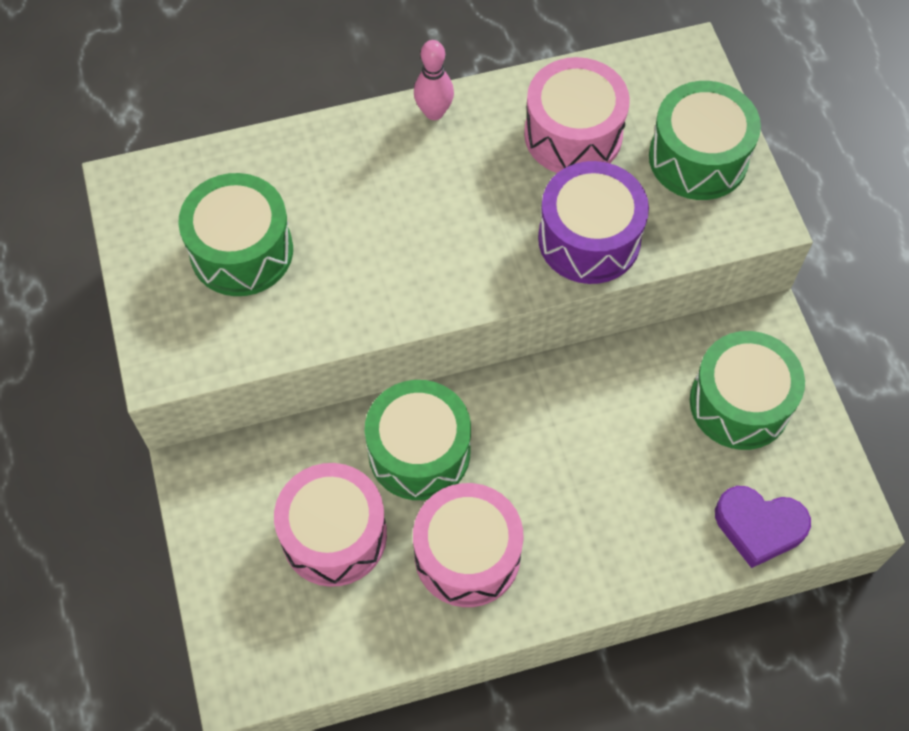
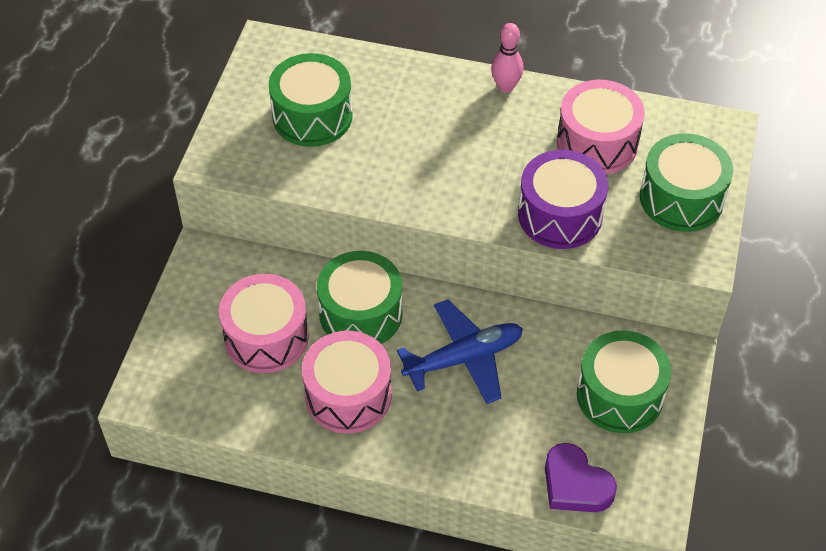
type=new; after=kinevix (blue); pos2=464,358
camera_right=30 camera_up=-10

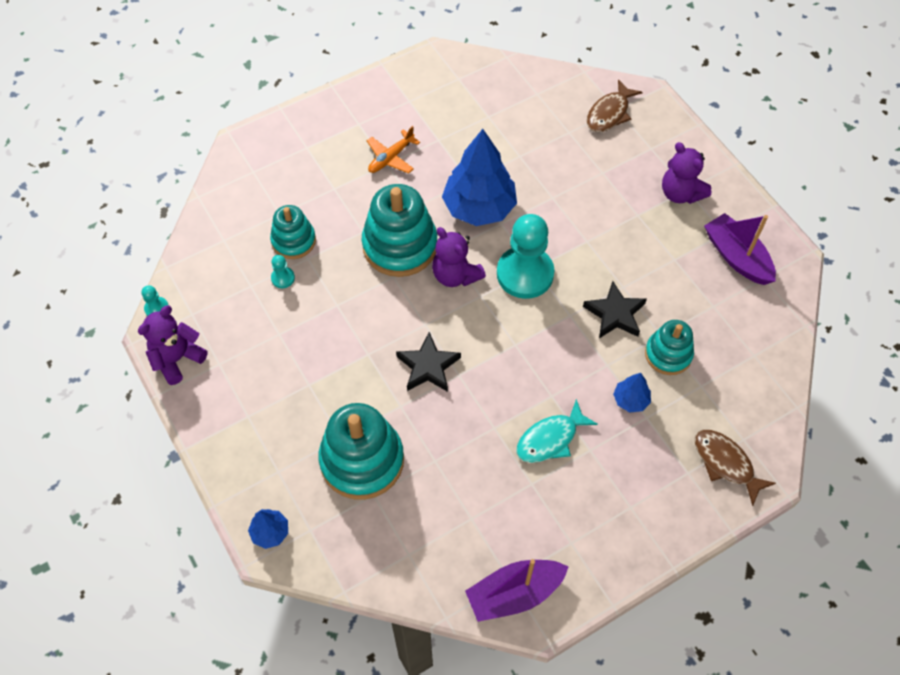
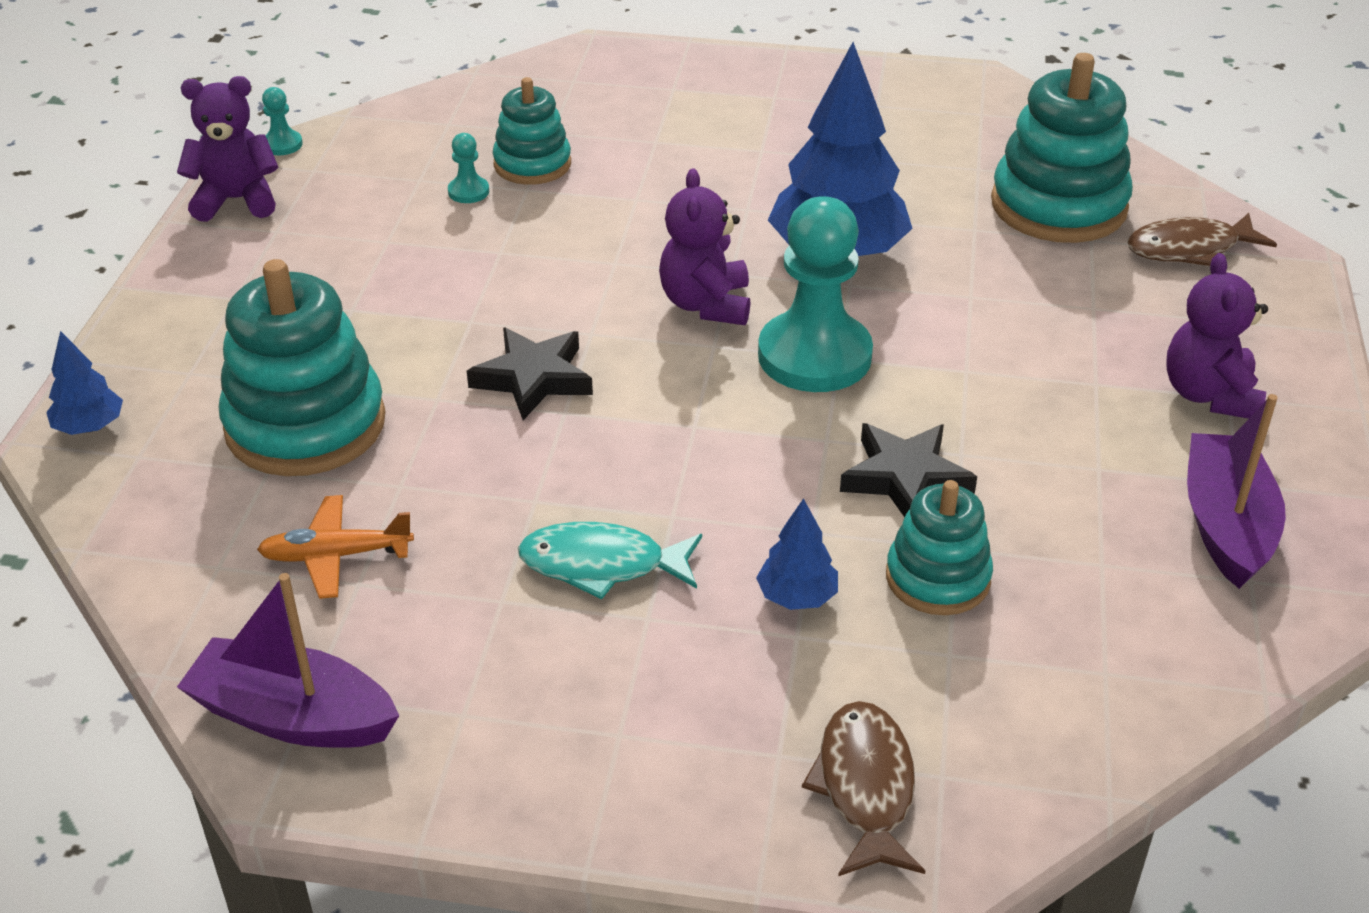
type=shifted; before=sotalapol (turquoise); pos1=400,245; pos2=1058,206
type=shifted; before=kinevix (orange); pos1=391,158; pos2=335,555
camera_right=40 camera_up=-20

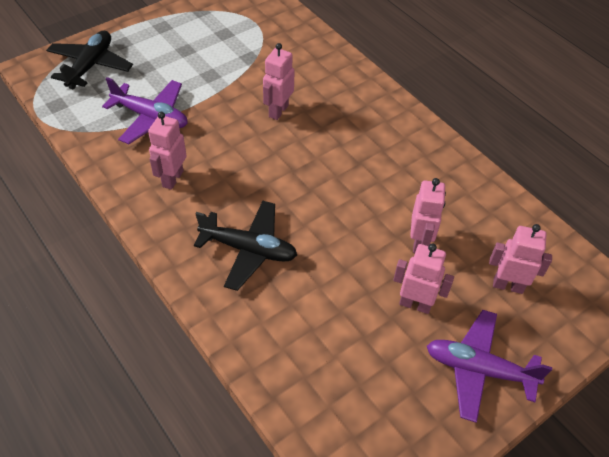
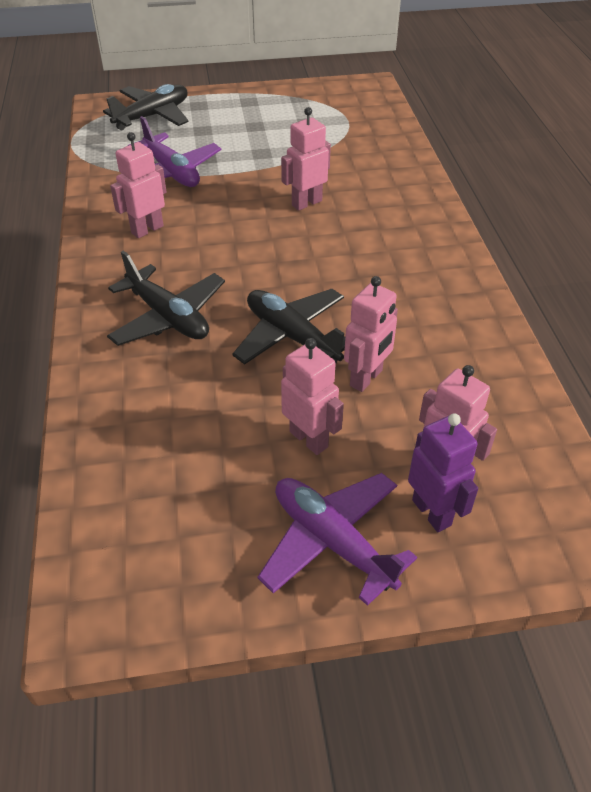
type=new; after=kinevix (black); pos2=292,336
type=new; after=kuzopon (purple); pos2=432,512
camera_right=30 camera_up=-5

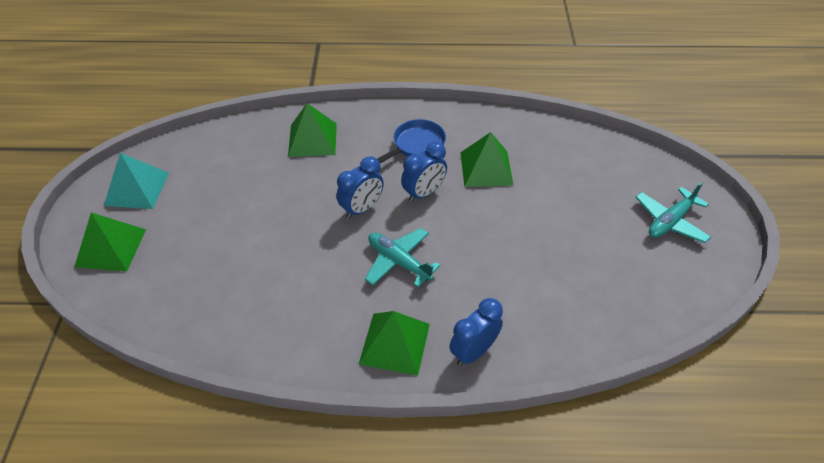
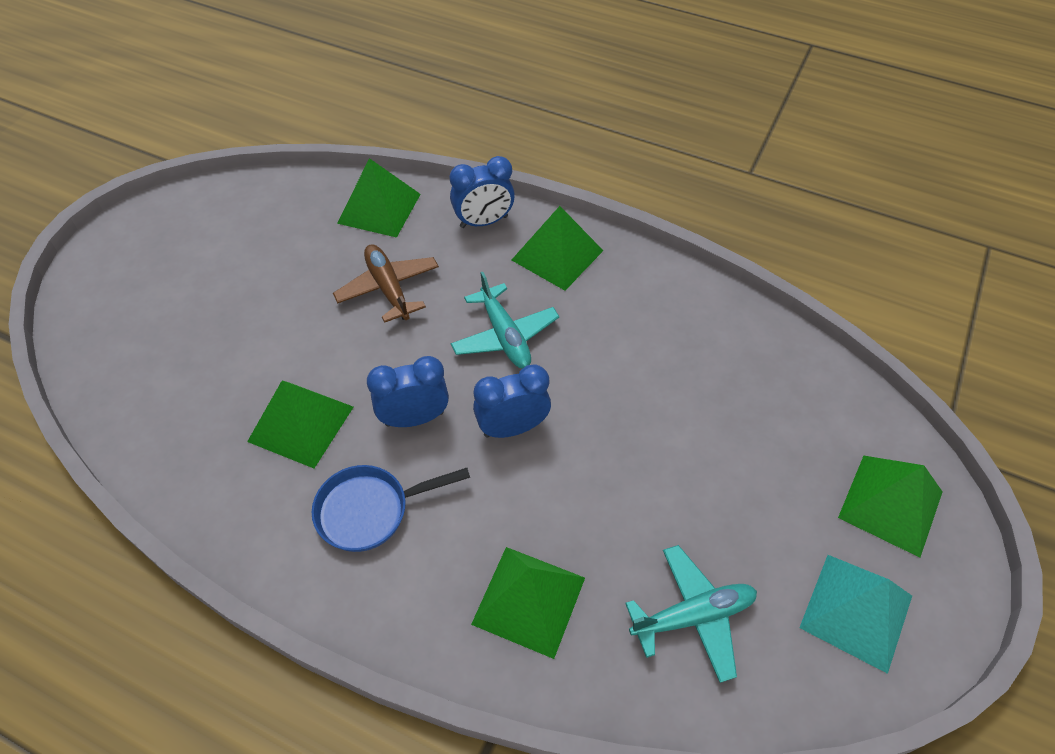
type=shifted; before=kinevix (turquoise); pos1=670,221; pos2=693,616
type=new; after=kinevix (brown); pos2=388,288
type=new; after=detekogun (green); pos2=379,208
camera_right=-155 camera_up=5

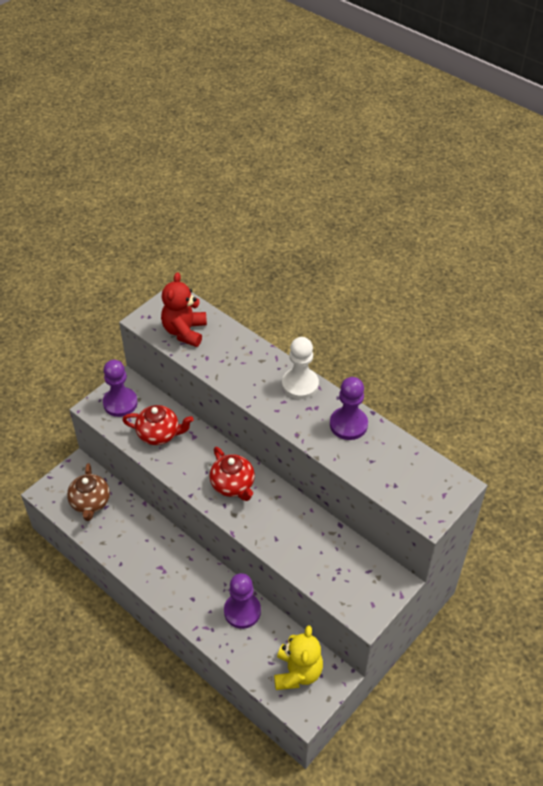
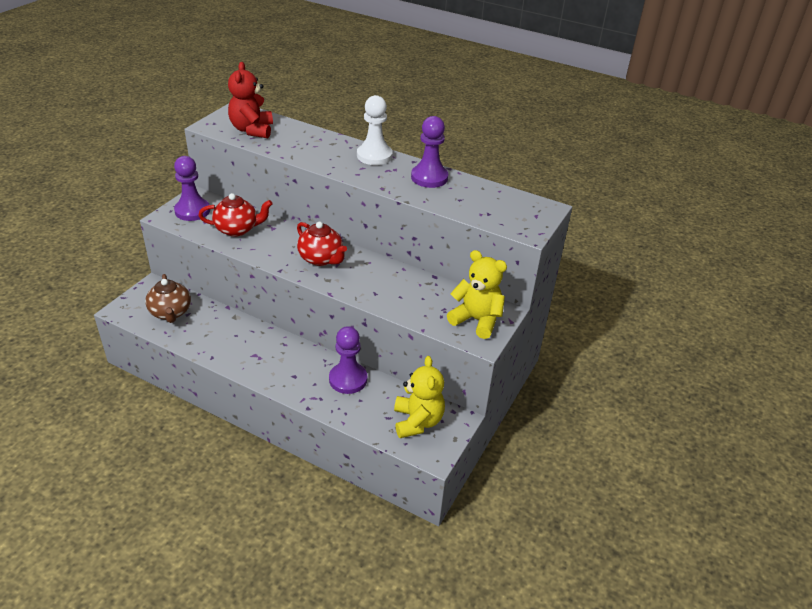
type=new; after=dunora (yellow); pos2=476,320
camera_right=-15 camera_up=-10

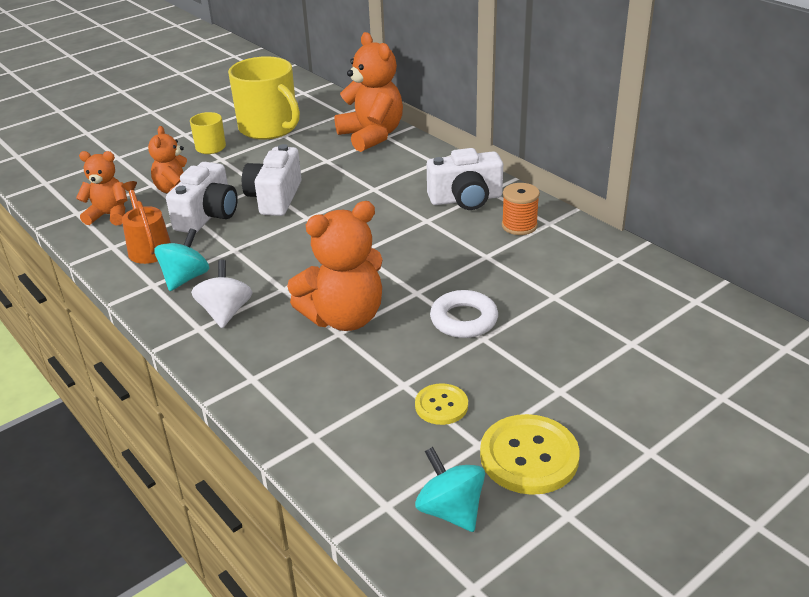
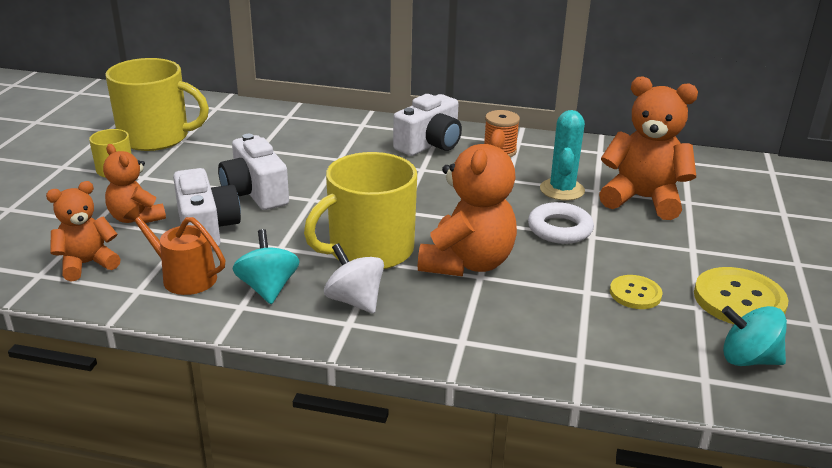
type=shifted; before=dunora (orange); pos1=371,136; pos2=642,199
type=new; after=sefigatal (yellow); pos2=369,250
type=new; after=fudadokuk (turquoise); pos2=562,190
camera_right=-40 camera_up=-5

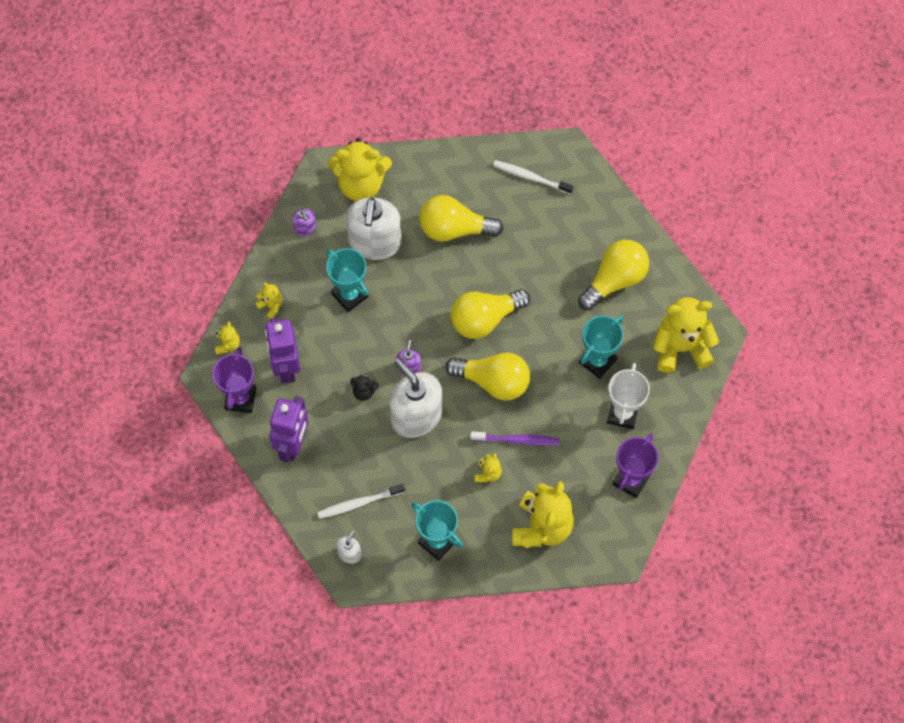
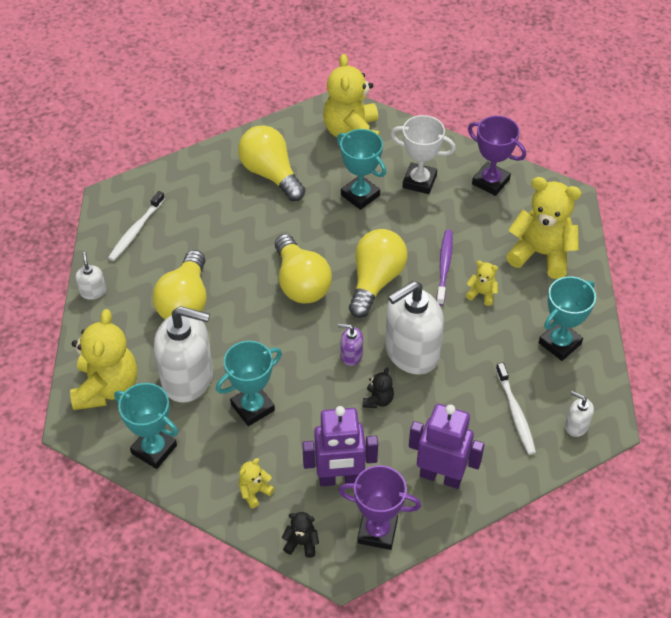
type=repainted; before=dunora (yellow); after=dunora (black); pos1=228,344; pos2=301,543
type=swapped; before=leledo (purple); after=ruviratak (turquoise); pos1=305,228; pos2=154,449
type=new; after=leledo (white); pos2=93,291
camera_right=-85 camera_up=-15

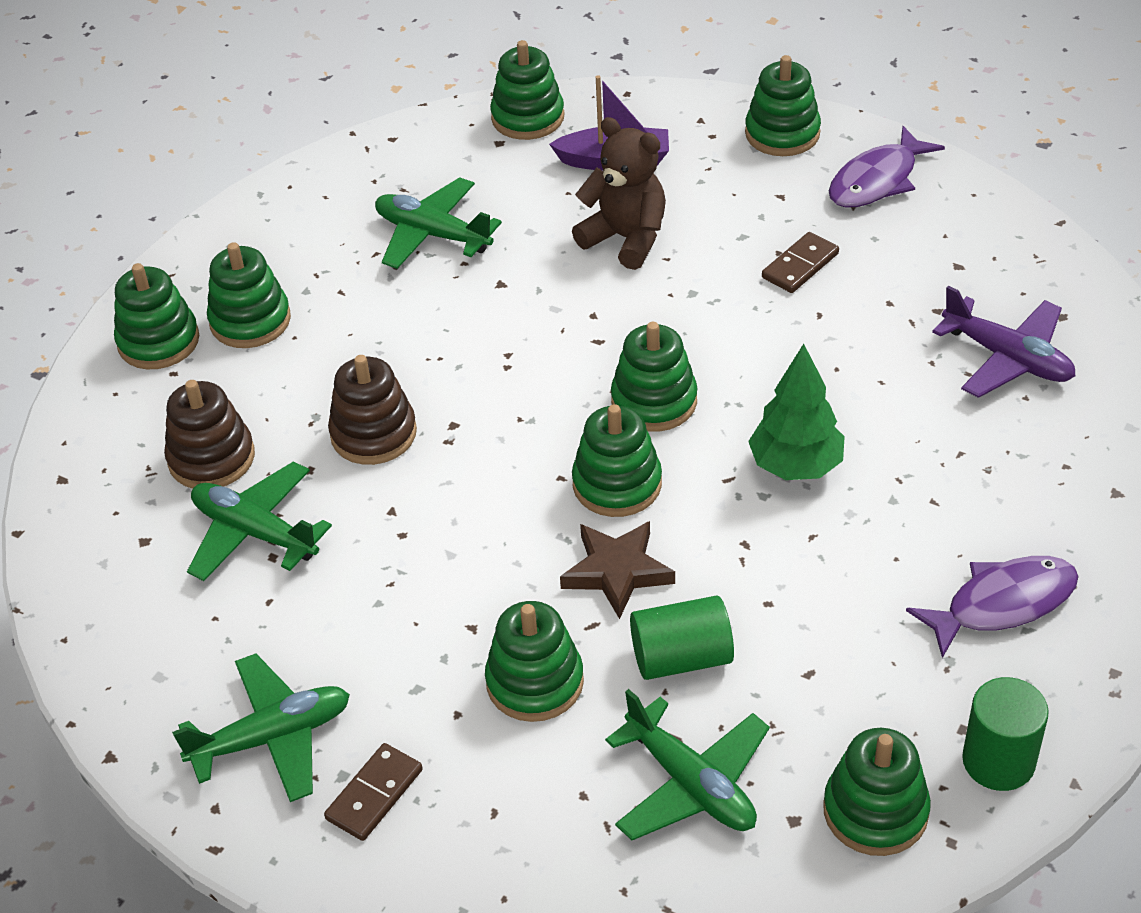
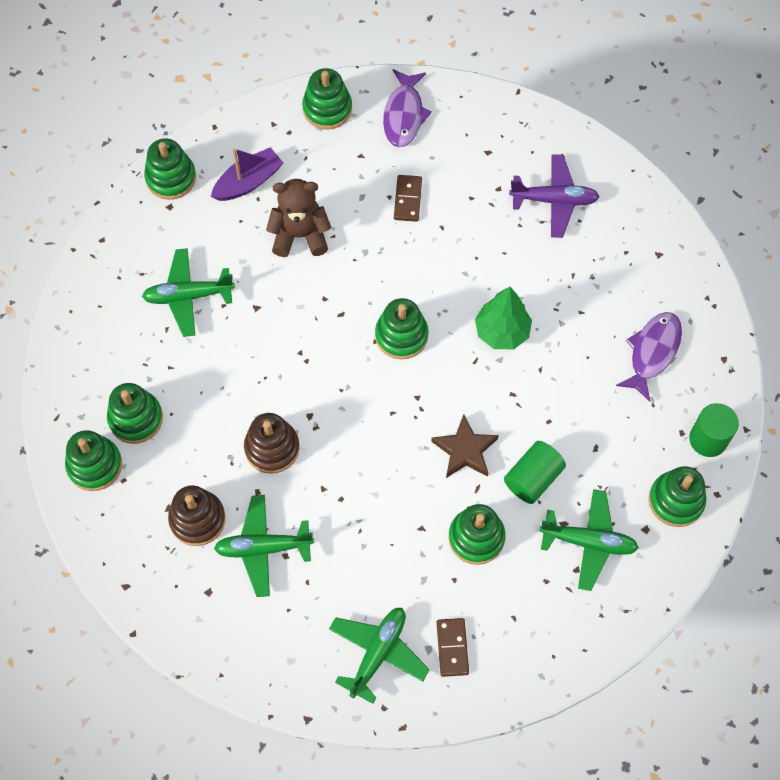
type=gone; before=sotalapol (green); pos1=617,484
camera_right=-40 camera_up=20

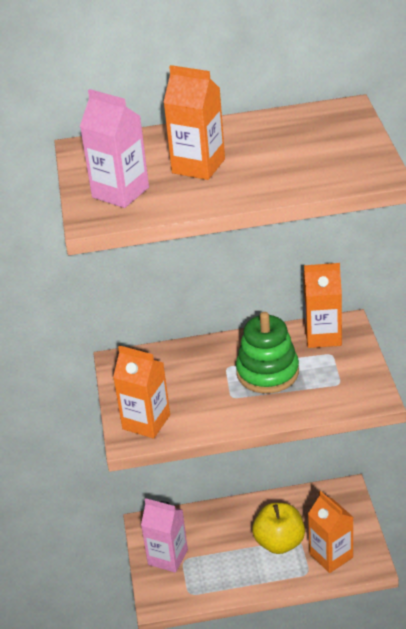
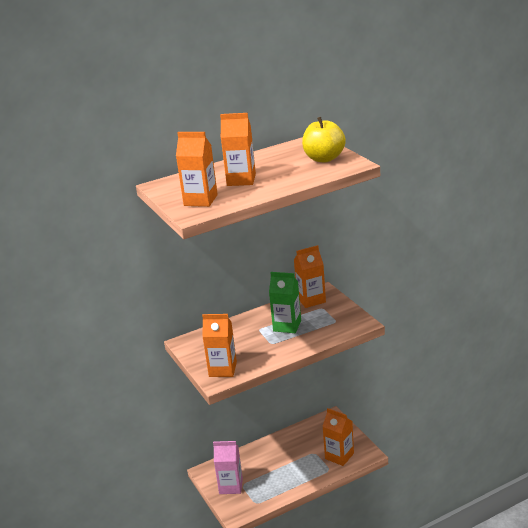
type=repainted; before=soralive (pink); after=soralive (orange); pos1=120,192; pos2=200,200
type=swapped; before=sotalapol (green); after=soralive (green); pos1=267,372; pos2=287,326
type=shifted; before=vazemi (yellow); pos1=279,542; pos2=324,158
camera_right=-20 camera_up=-10

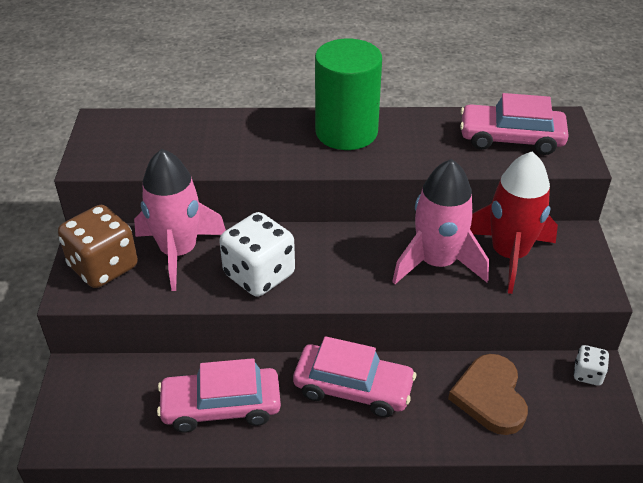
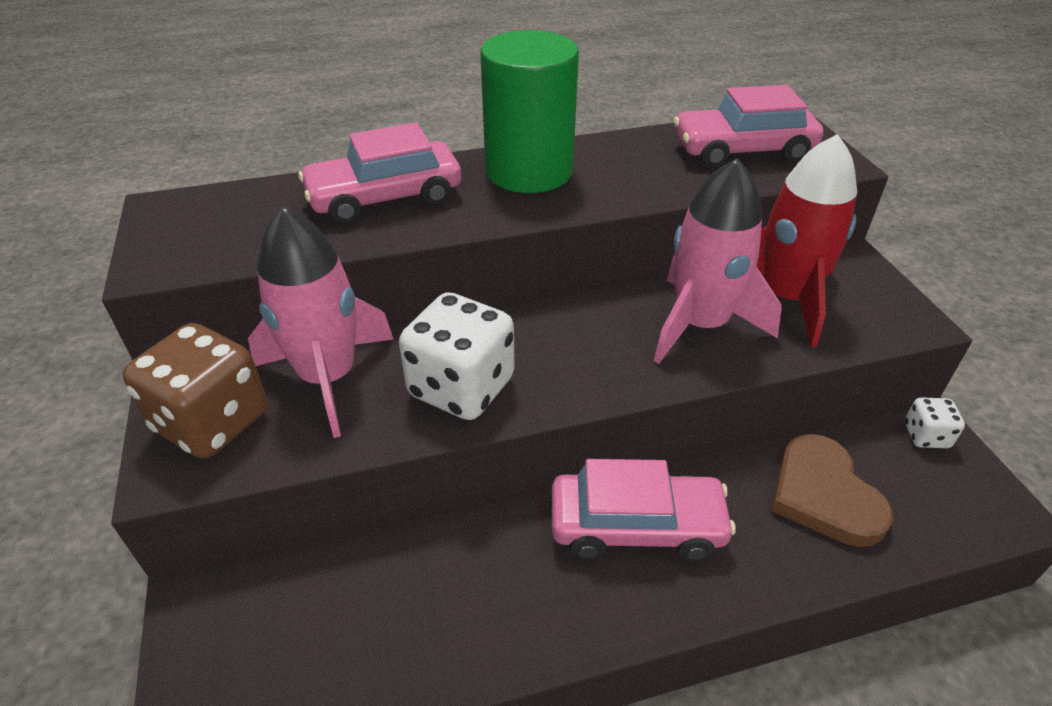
type=shifted; before=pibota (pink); pos1=221,407; pos2=385,197
camera_right=-15 camera_up=0

